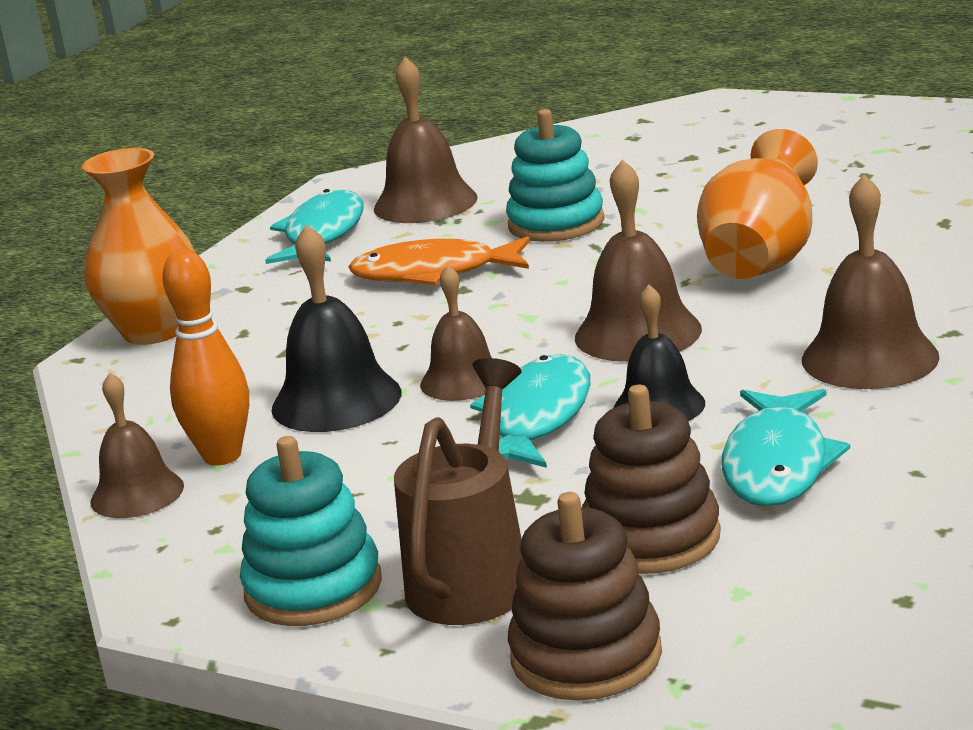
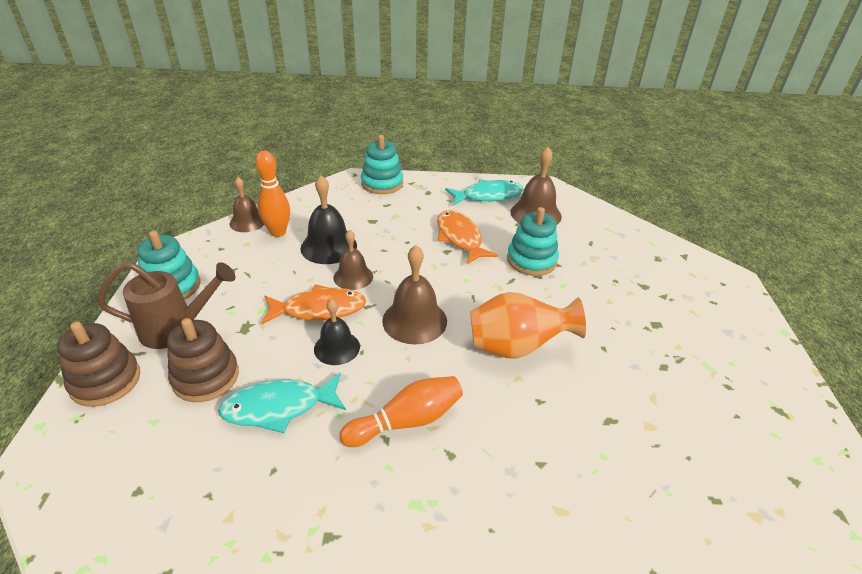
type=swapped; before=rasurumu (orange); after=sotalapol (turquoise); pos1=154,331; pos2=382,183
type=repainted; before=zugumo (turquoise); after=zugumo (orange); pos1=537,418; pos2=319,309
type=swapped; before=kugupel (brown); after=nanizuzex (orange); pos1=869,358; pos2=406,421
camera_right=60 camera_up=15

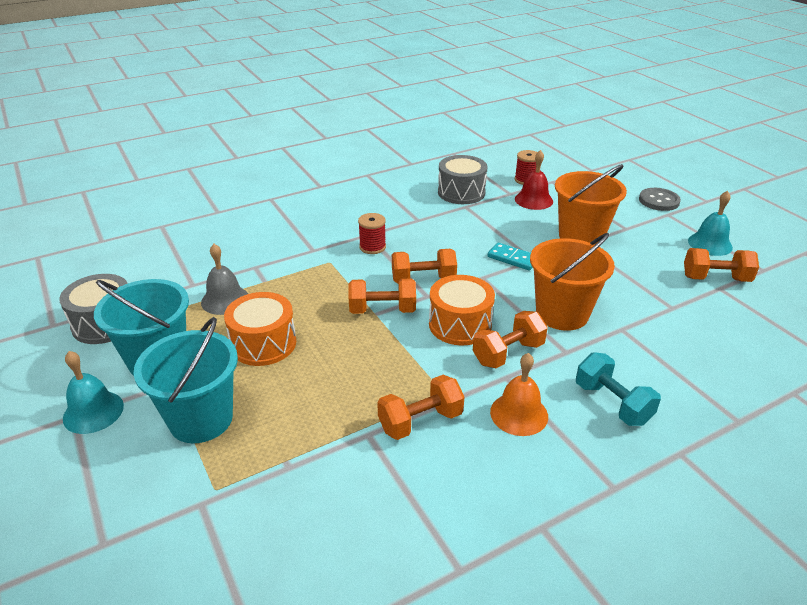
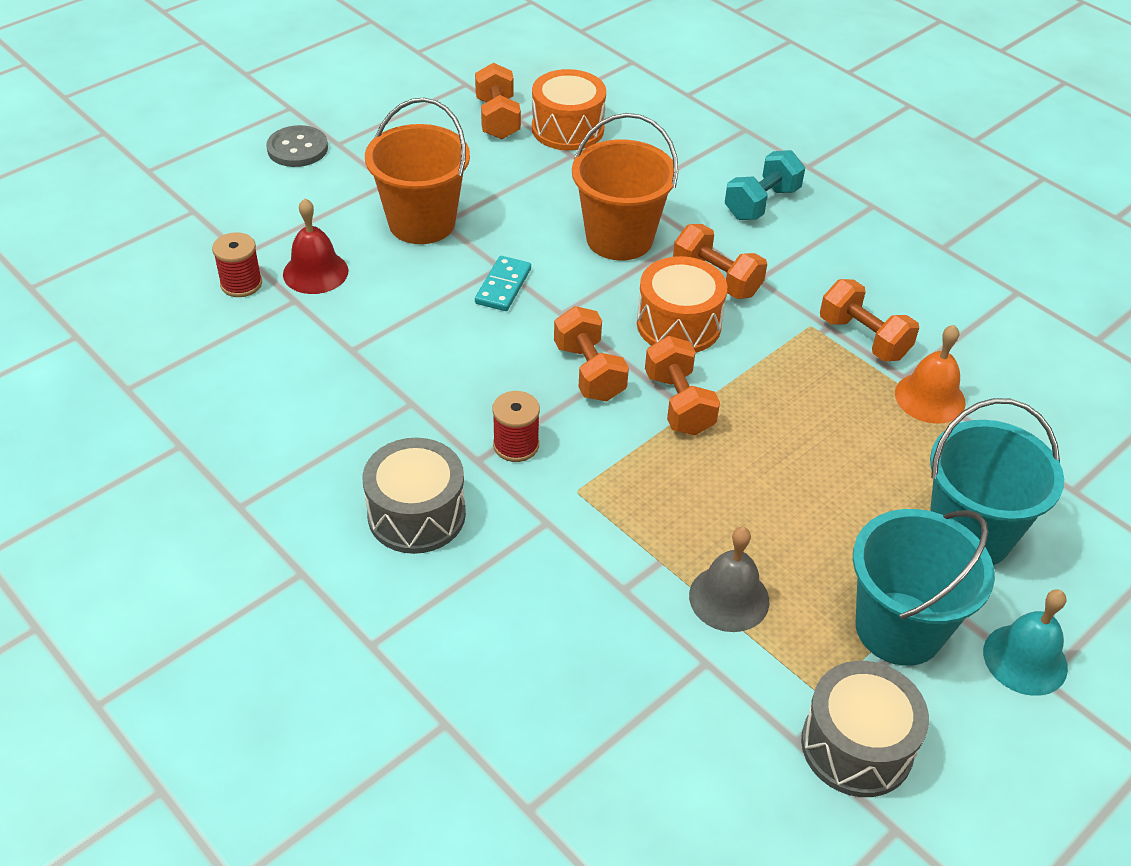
type=shifted; before=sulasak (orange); pos1=263,343; pos2=567,129
type=shifted; before=sulasak (grey); pos1=461,192; pos2=416,514
type=shifted; before=kugupel (orange); pos1=519,414; pos2=930,397
type=gone; before=kugupel (turquoise); pos1=710,244
camera_right=-105 camera_up=10

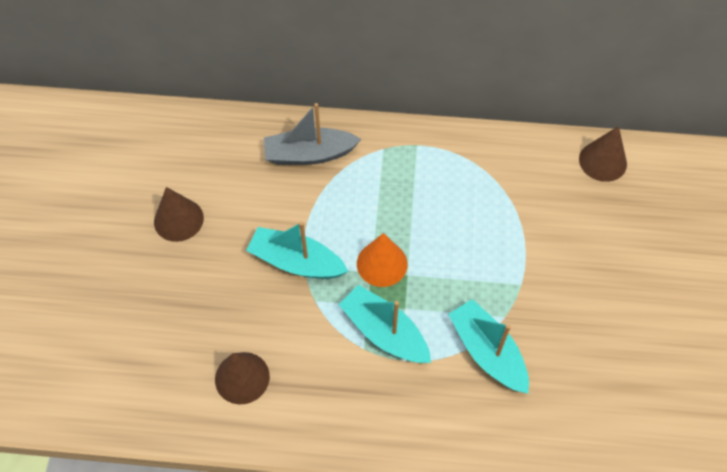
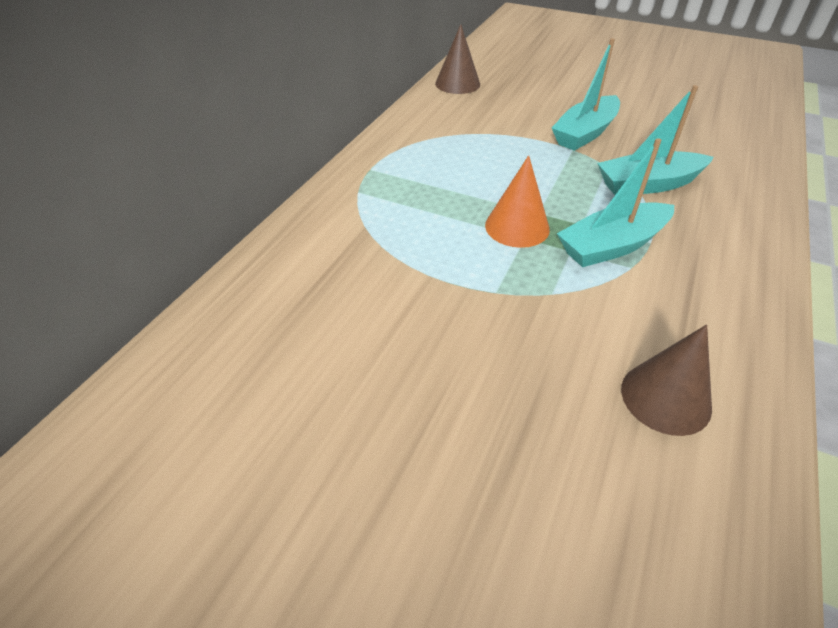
type=gone; before=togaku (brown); pos1=178,219
type=shifted; before=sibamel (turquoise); pos1=296,262; pos2=585,133
type=gone; before=sibamel (grey); pos1=309,154
camera_right=-70 camera_up=-15

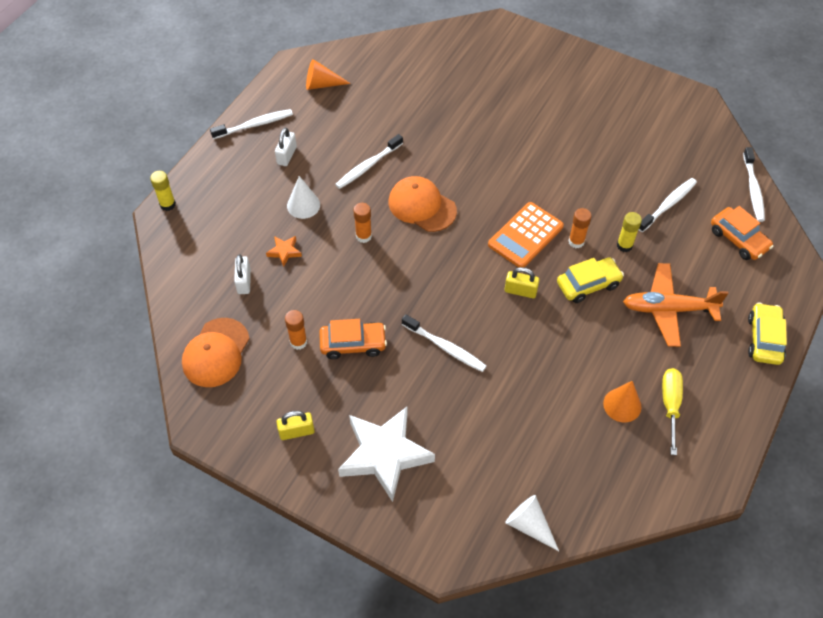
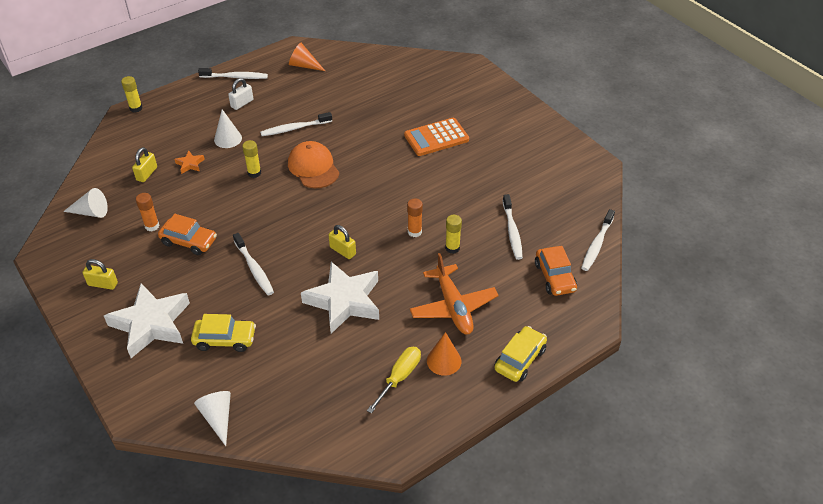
type=swapped; before=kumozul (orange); after=togaku (white); pos1=216,353; pos2=91,212
type=repainted; before=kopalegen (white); after=kopalegen (yellow); pos1=244,281; pos2=147,174
type=repainted; before=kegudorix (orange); after=kegudorix (yellow); pos1=363,236; pos2=254,173
type=shifted; before=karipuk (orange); pos1=525,235; pos2=436,137
type=shifted; before=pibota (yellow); pos1=588,284; pos2=225,339
type=shifted; before=togaku (orange); pos1=622,405; pos2=444,361
type=rotated; before=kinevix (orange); pos1=668,309; pos2=453,307; turn=-135
type=rotated; before=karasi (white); pos1=668,205; pos2=512,231; turn=105
type=new; after=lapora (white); pos2=344,301
camera_right=25 camera_up=-10

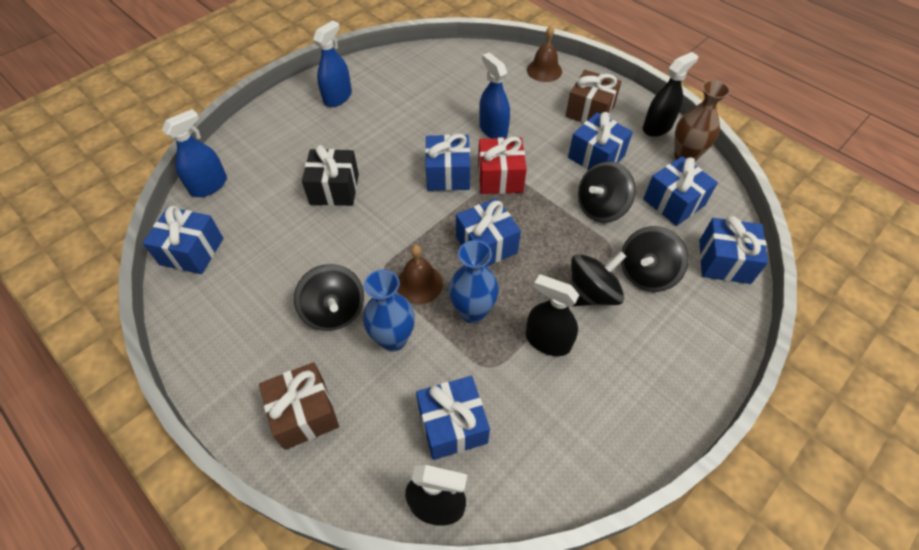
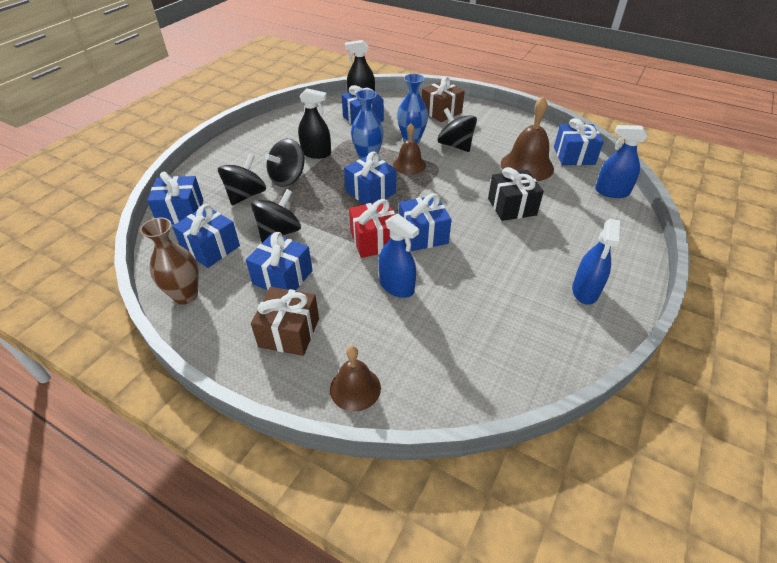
type=rotated; before=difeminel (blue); pos1=209,186; pos2=611,192; turn=75
type=gone; before=difeminel (black); pos1=657,127
type=new; after=kugupel (brown); pos2=527,166
camera_right=165 camera_up=-10

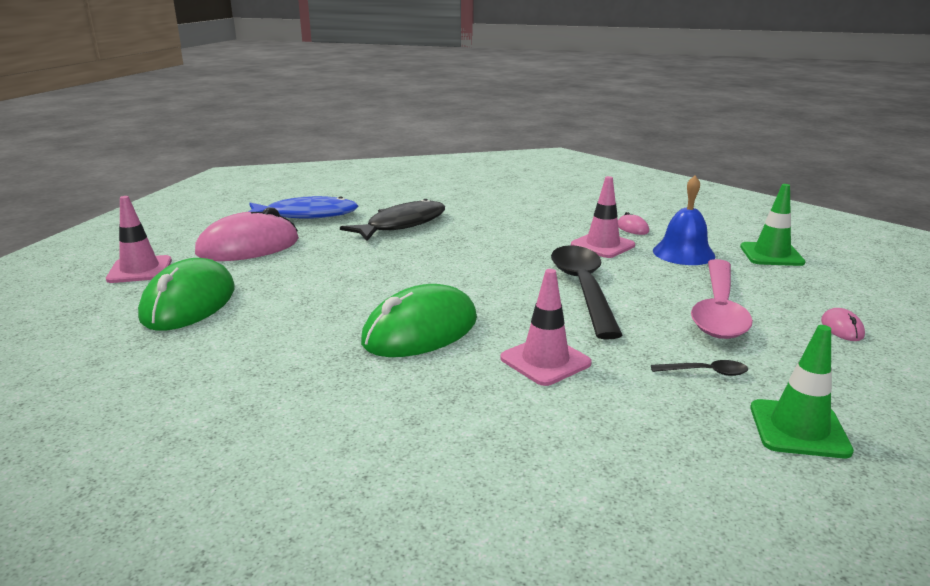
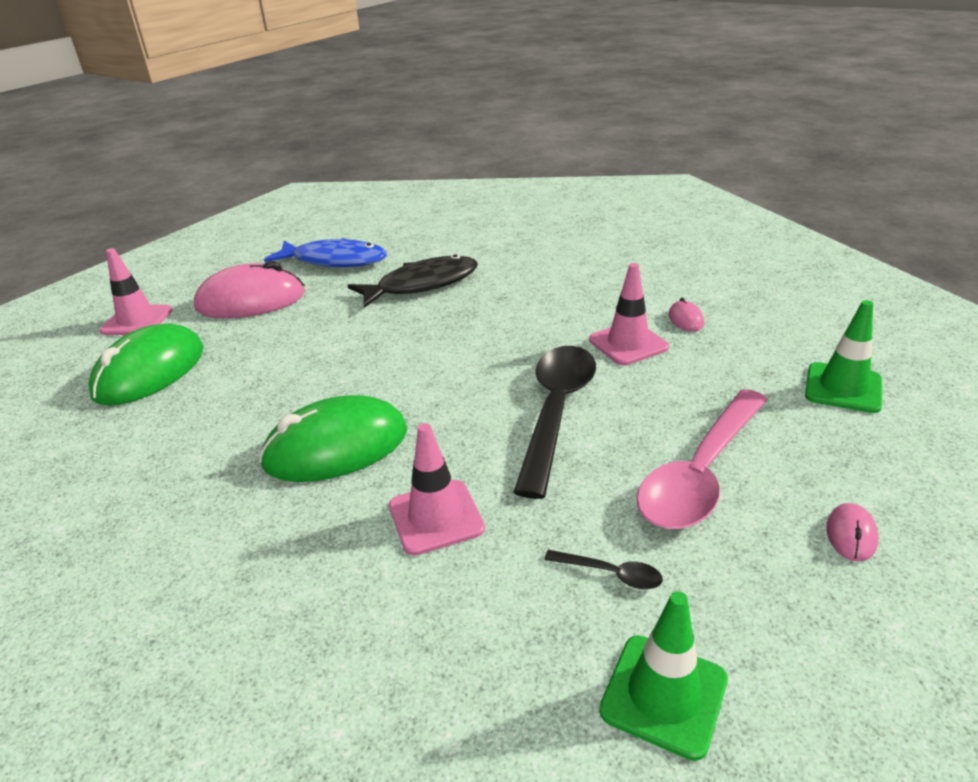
type=gone; before=kugupel (blue); pos1=683,253
camera_right=20 camera_up=10

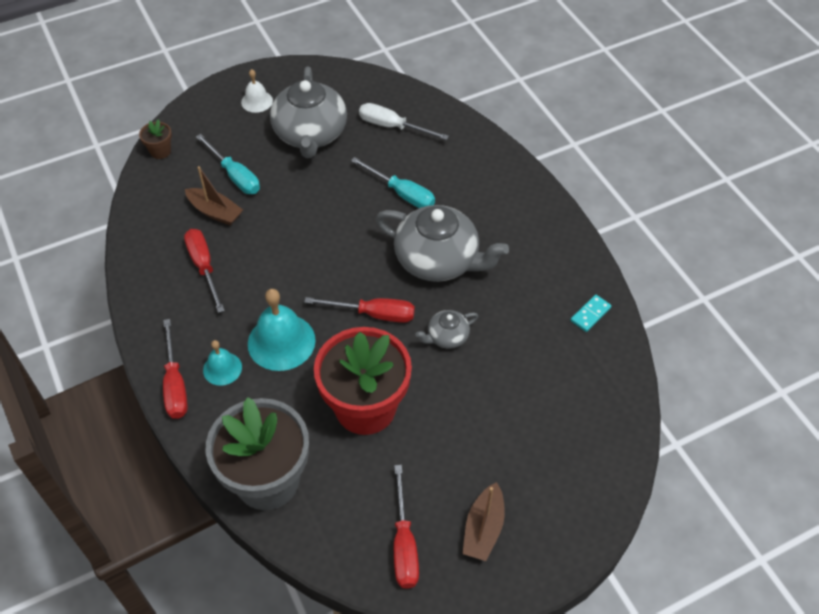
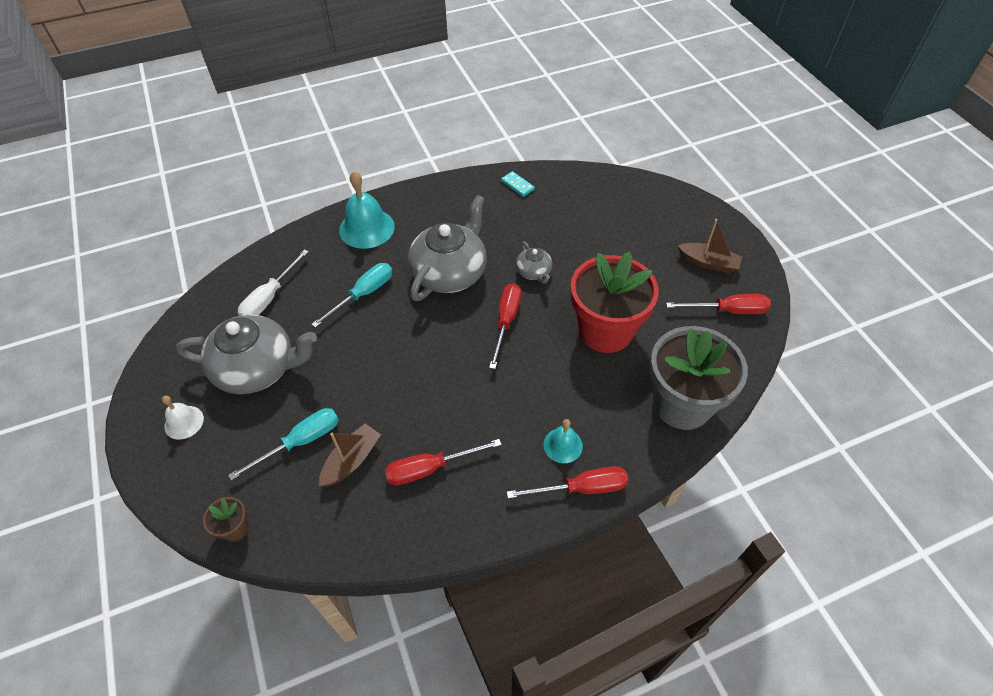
type=shifted; before=kugupel (turquoise); pos1=281,342; pos2=366,228
camera_right=-85 camera_up=0

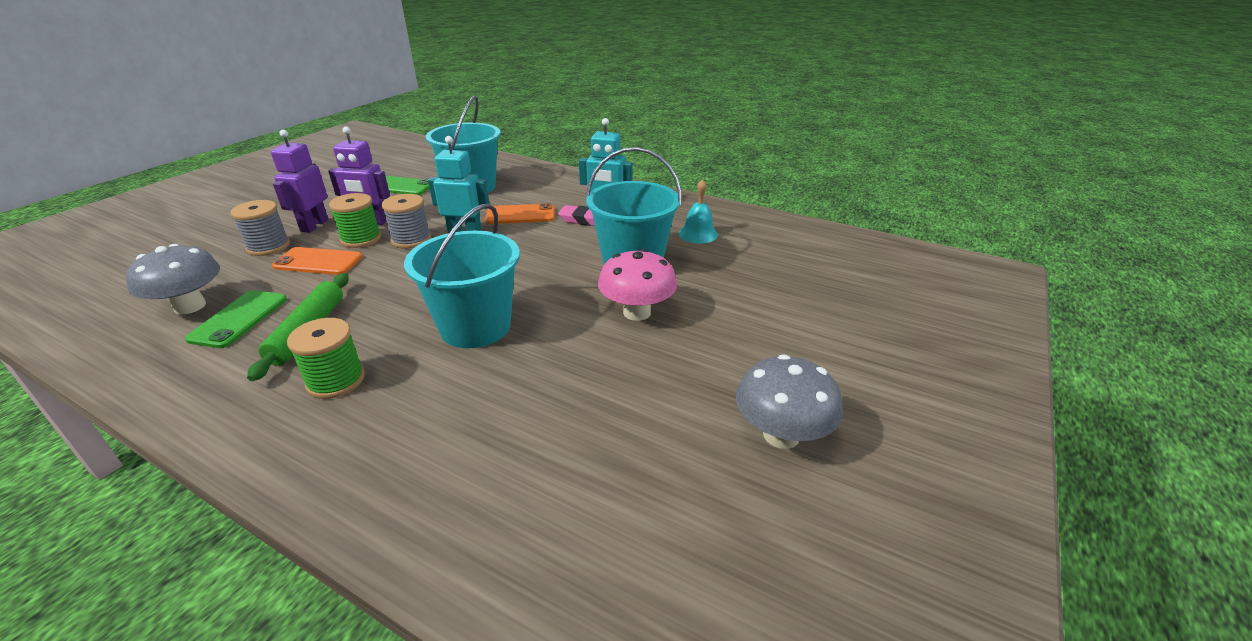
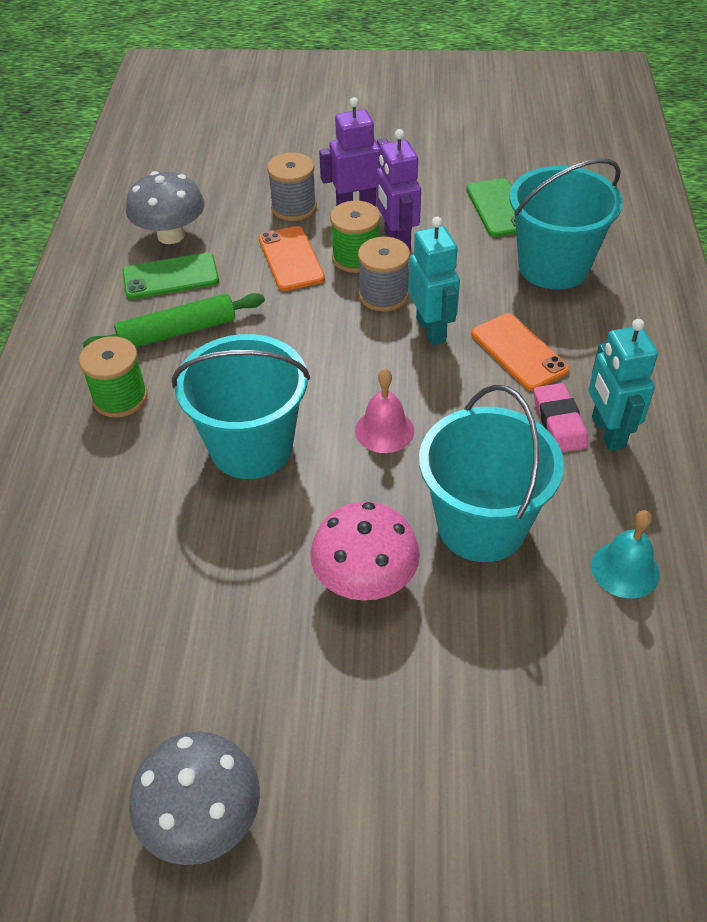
type=new; after=kugupel (pink); pos2=384,430
camera_right=65 camera_up=15

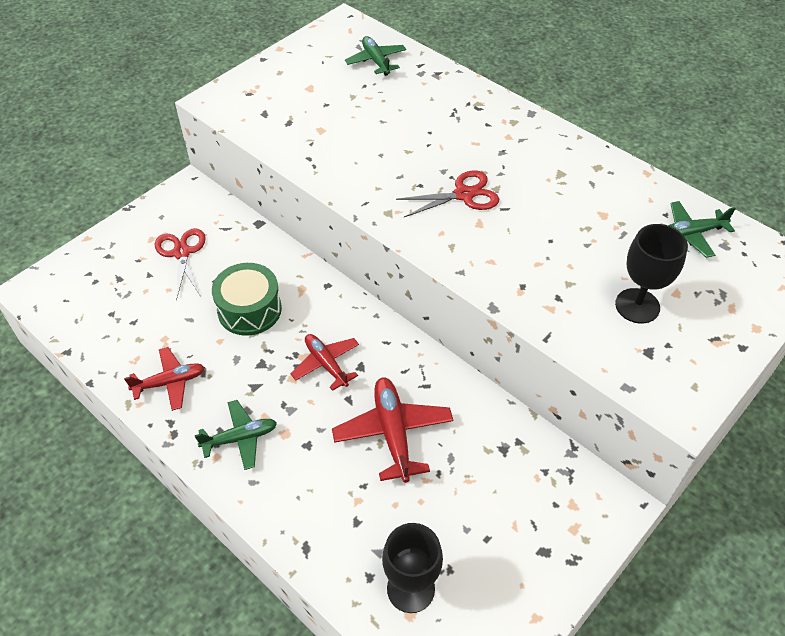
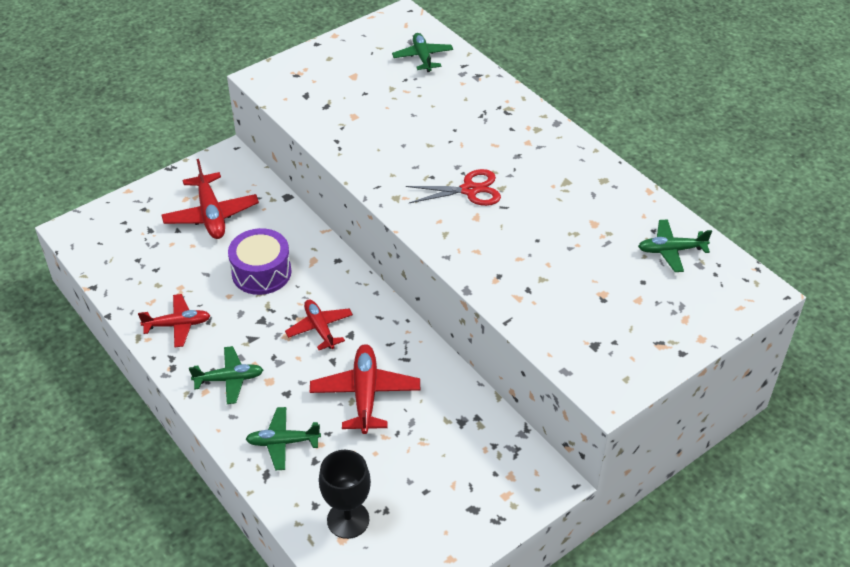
type=swapped; before=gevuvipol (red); after=kinevix (red); pos1=182,253; pos2=211,214
type=repainted; before=sulasak (green); after=sulasak (purple); pos1=249,310; pos2=261,272
type=gone; before=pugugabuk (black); pos1=637,306
type=new; after=kinevix (green); pos2=283,442
camera_right=10 camera_up=-5

